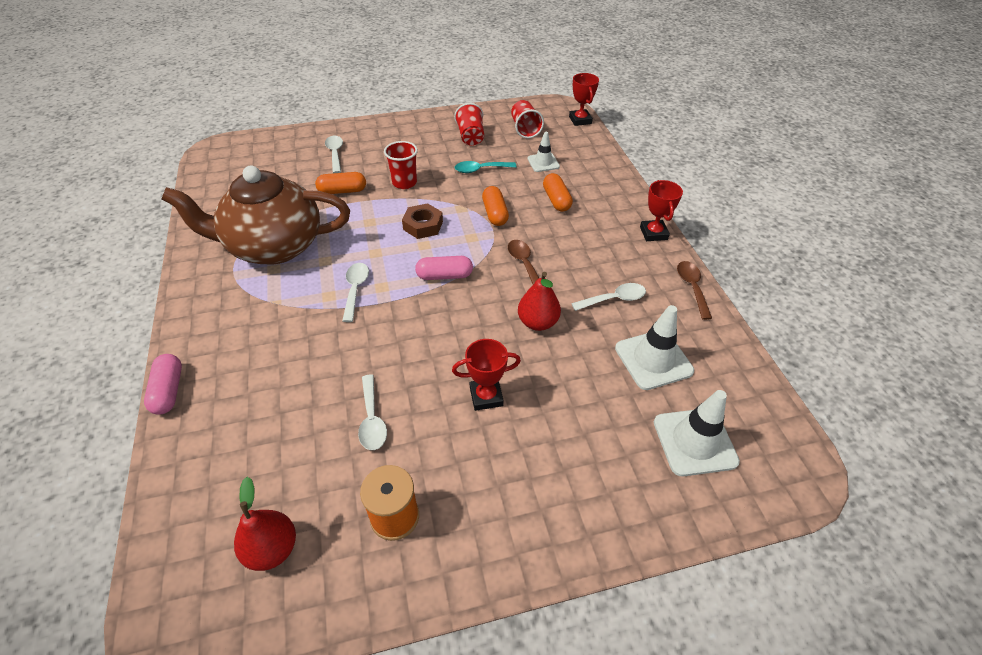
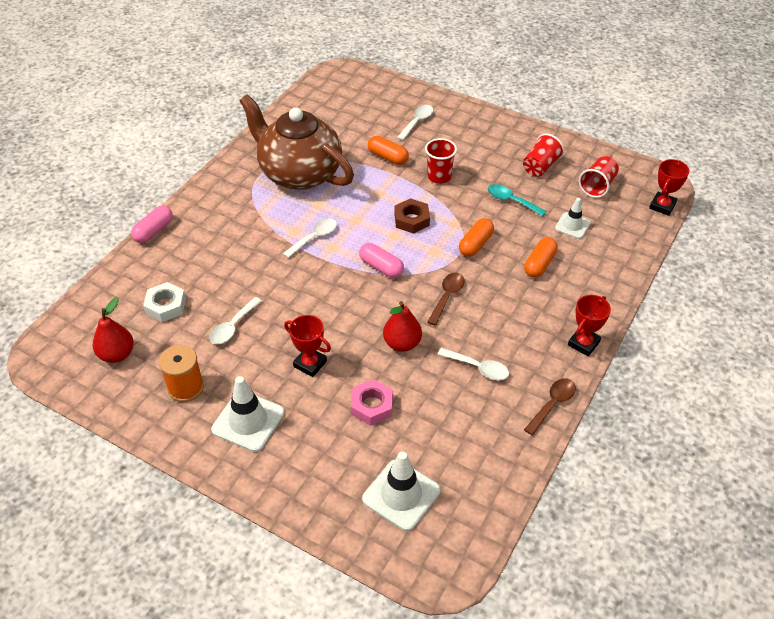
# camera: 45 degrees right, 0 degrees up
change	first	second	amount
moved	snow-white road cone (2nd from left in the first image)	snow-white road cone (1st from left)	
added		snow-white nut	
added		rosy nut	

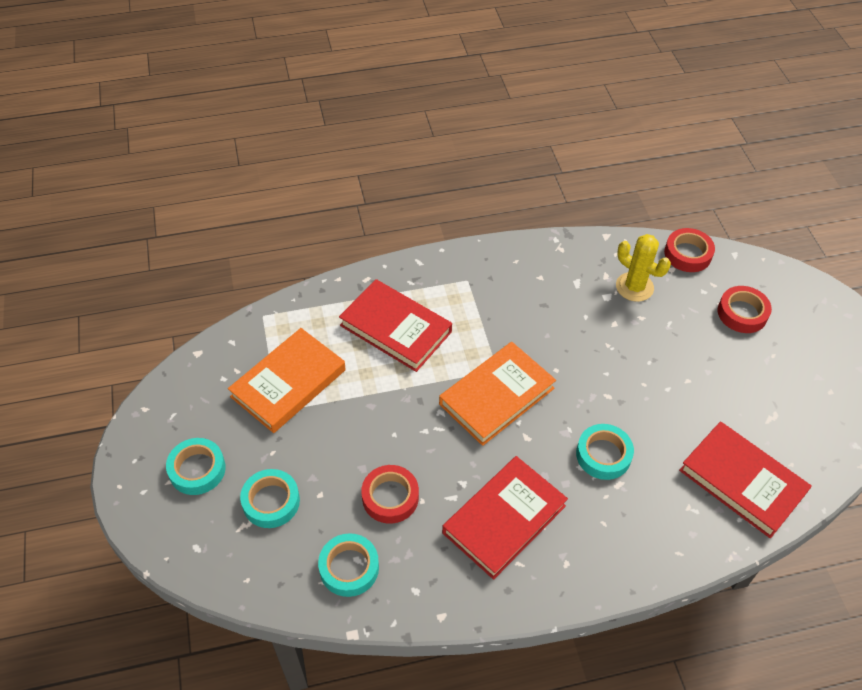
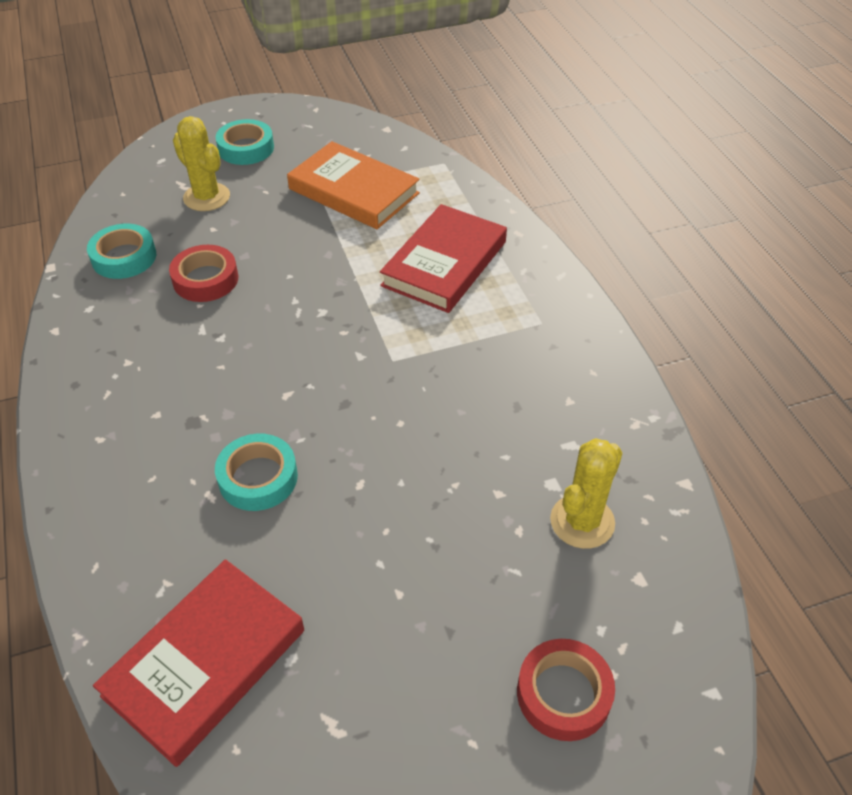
# camera: 85 degrees right, 5 degrees down
change	first	second	amount
removed	scarlet sticky tape (2nd from left)		
removed	orange-coloured book (2nd from left)		
removed	scarlet book (2nd from left)		
replaced	aqua sticky tape (2nd from left)	yellow cactus (1st from left)	

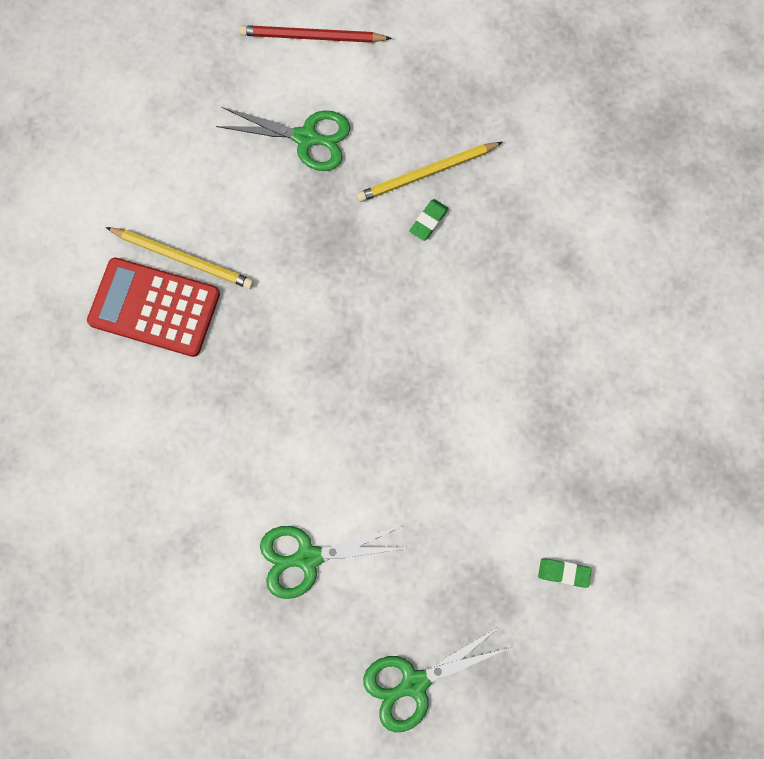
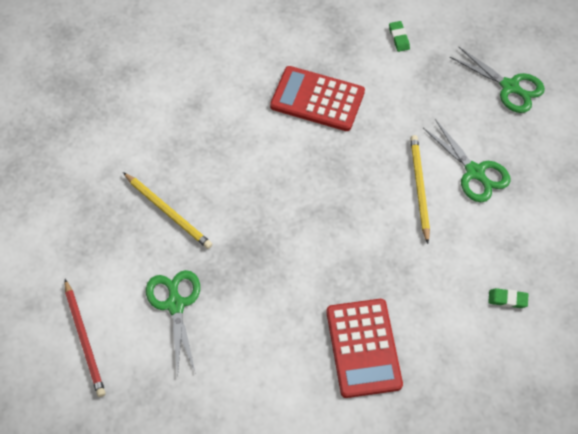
# camera: 115 degrees left, 15 degrees down
change	first	second	amount
moved	leaf-green eraser (1st from left in the first image)	leaf-green eraser (2nd from left)	
moved	yellow wooden pencil (1st from left in the first image)	yellow wooden pencil (2nd from left)	
added		scarlet calculator (1st from left)	

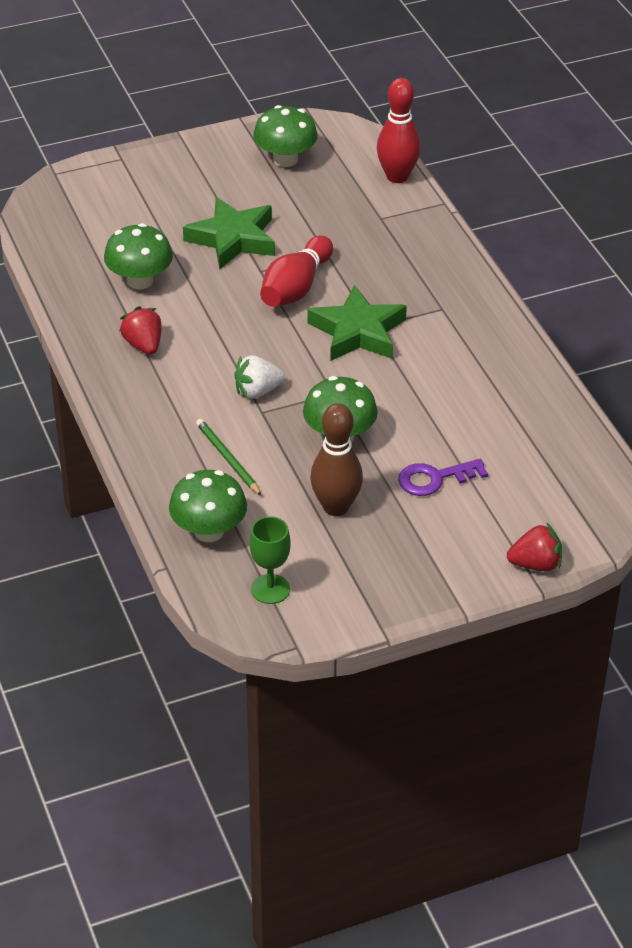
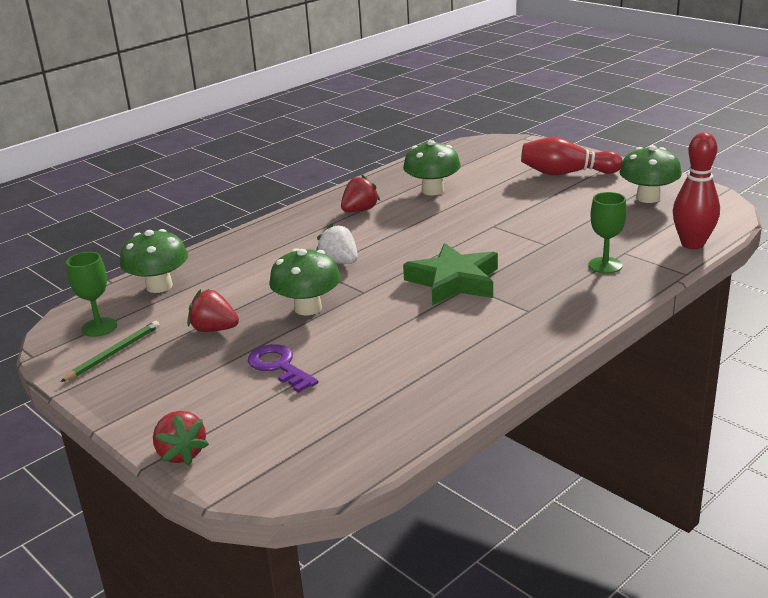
# camera: 70 degrees right, 15 degrees down
change	first	second	amount
removed	leaf-green star shape (1st from left)		
moved	scarlet tenpin (1st from left)		
replaced	brown tenpin	scarlet berry (2nd from left)	
moved	leaf-green wooden pencil		
added		leaf-green goblet (2nd from left)	

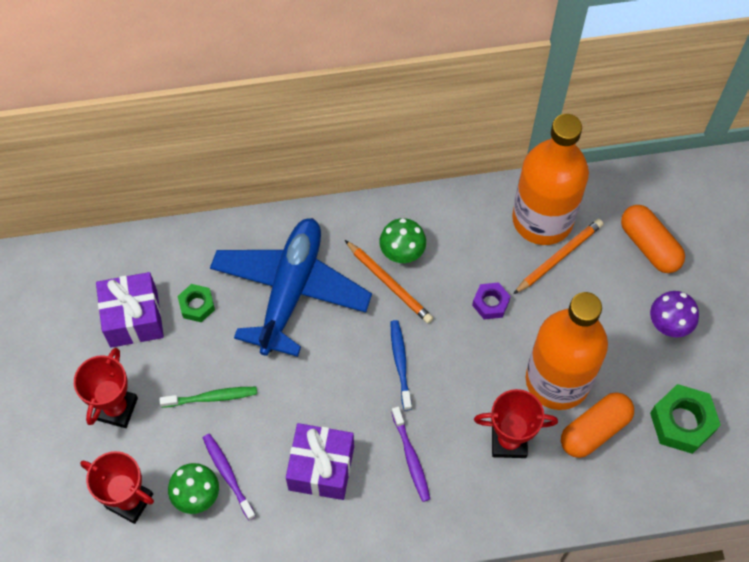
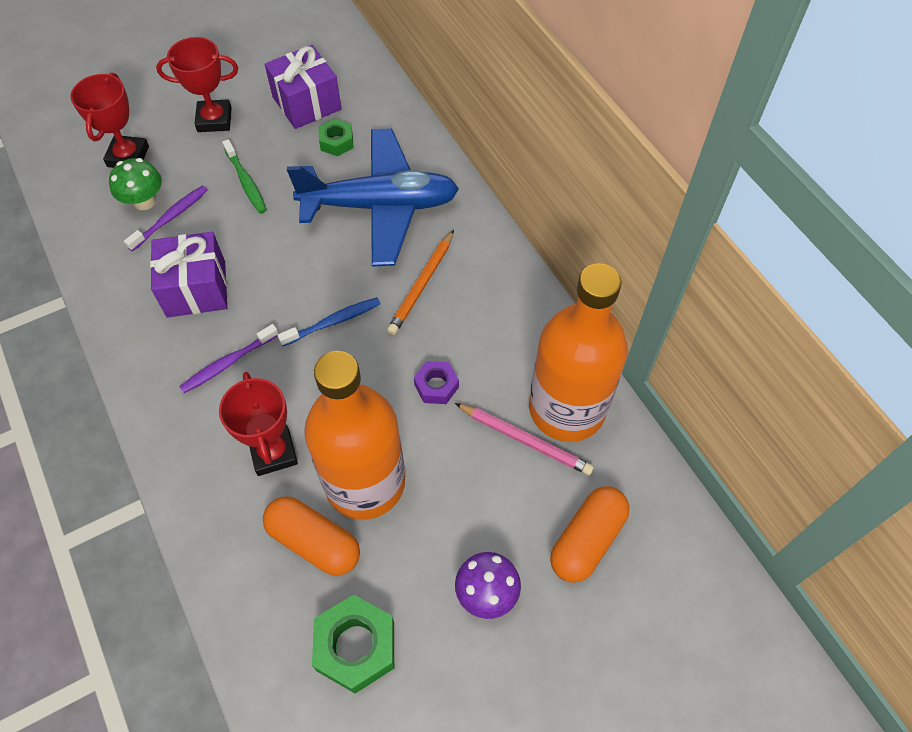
# camera: 70 degrees right, 5 degrees down
change	first	second	amount
removed	leaf-green toadstool (2nd from left)		
recoloured	orange-coloured wooden pencil (2nd from left)	rosy wooden pencil	

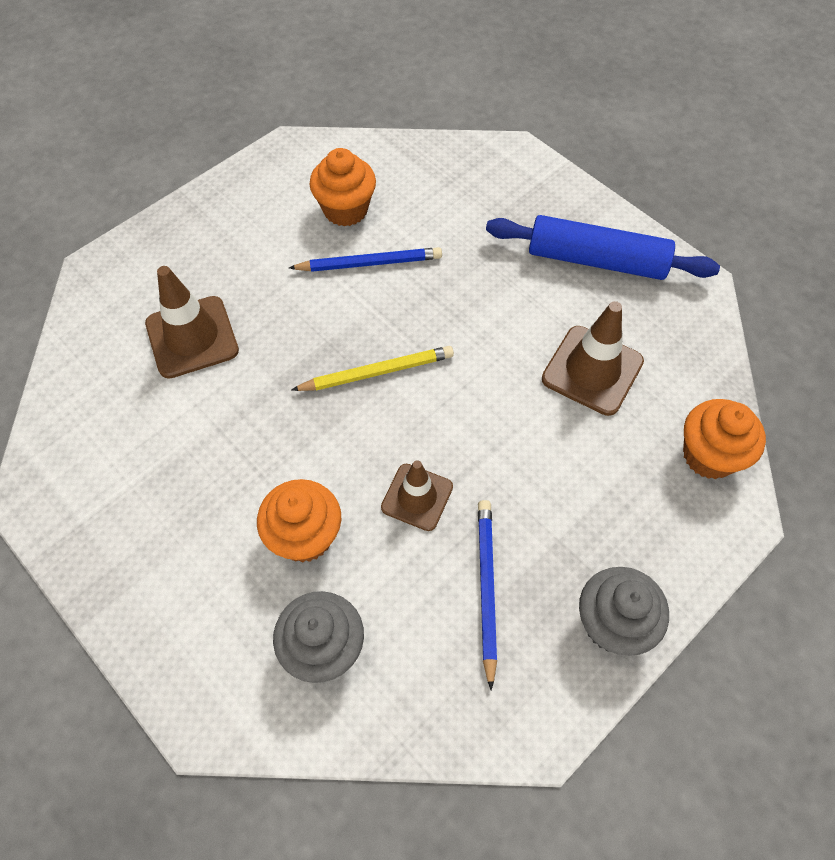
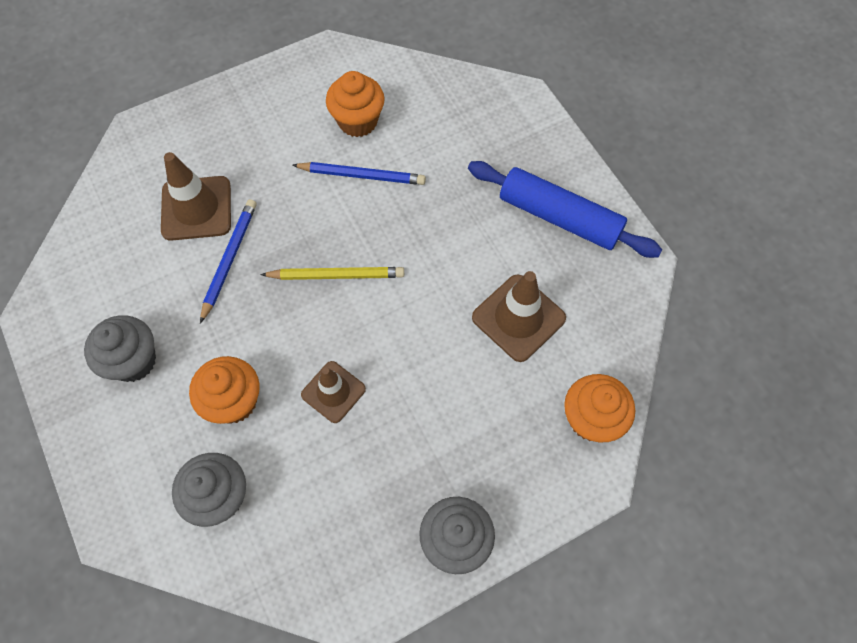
# camera: 15 degrees right, 5 degrees up
change	first	second	amount
moved	cobalt wooden pencil (2nd from left in the first image)	cobalt wooden pencil (1st from left)	
added		gray fairy cake (1st from left)	

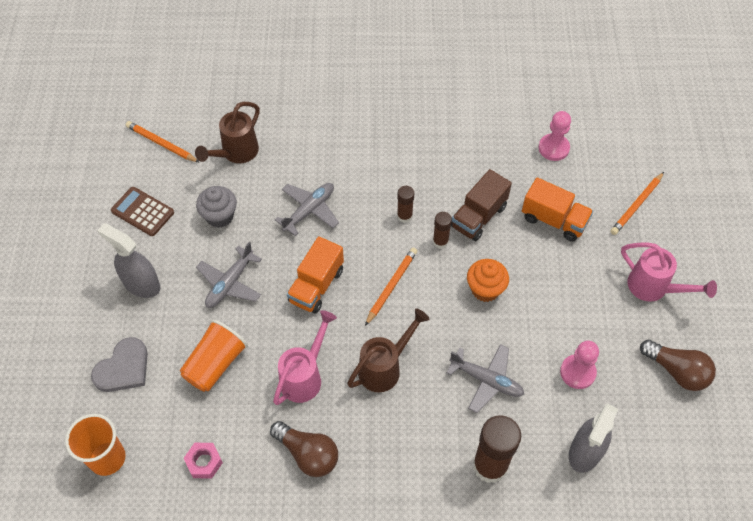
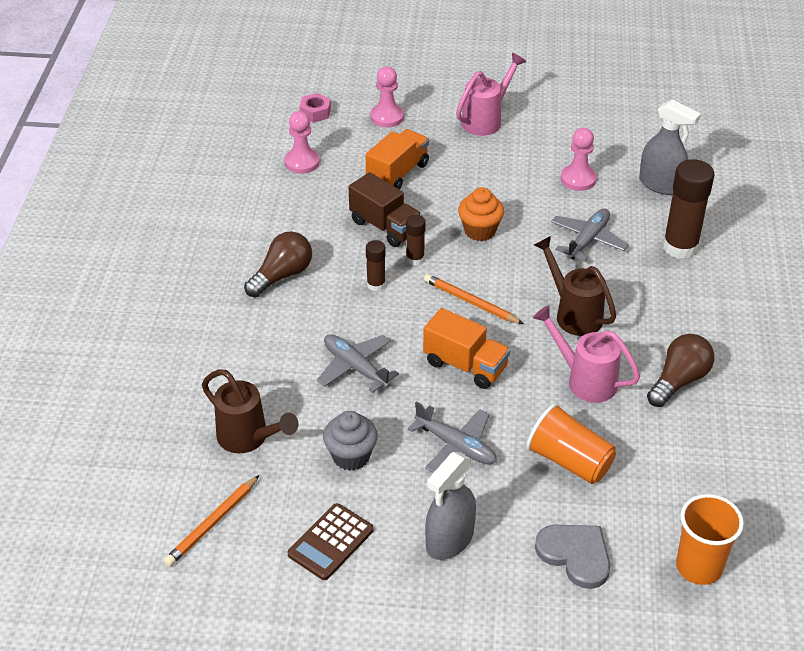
# camera: 85 degrees left, 15 degrees down
change	first	second	amount
replaced	orange-coloured wooden pencil (3rd from left)	rosy game pawn (2nd from left)	
moved	brown lightbulb (2nd from left in the first image)	brown lightbulb (1st from left)	
moved	rosy nut		

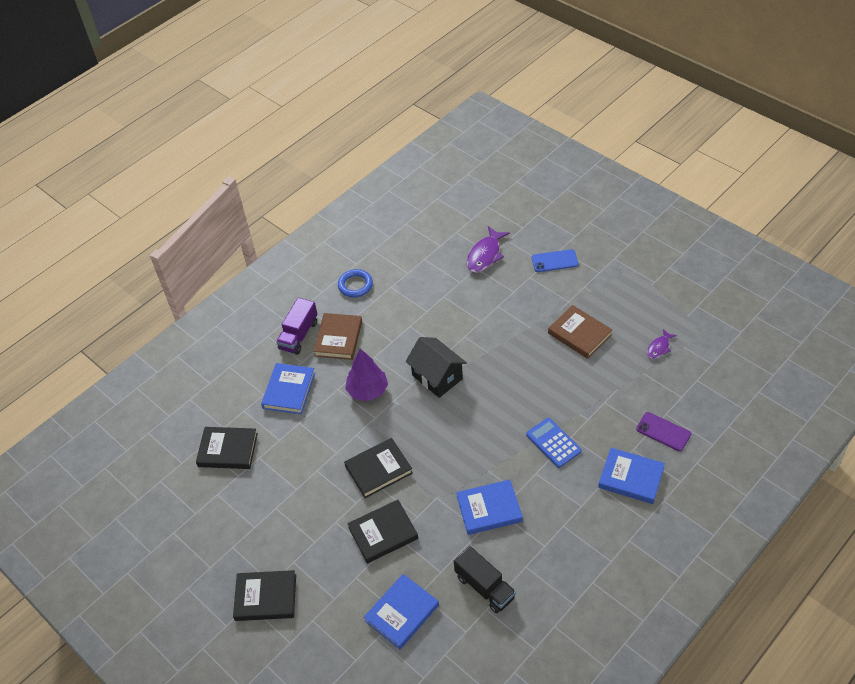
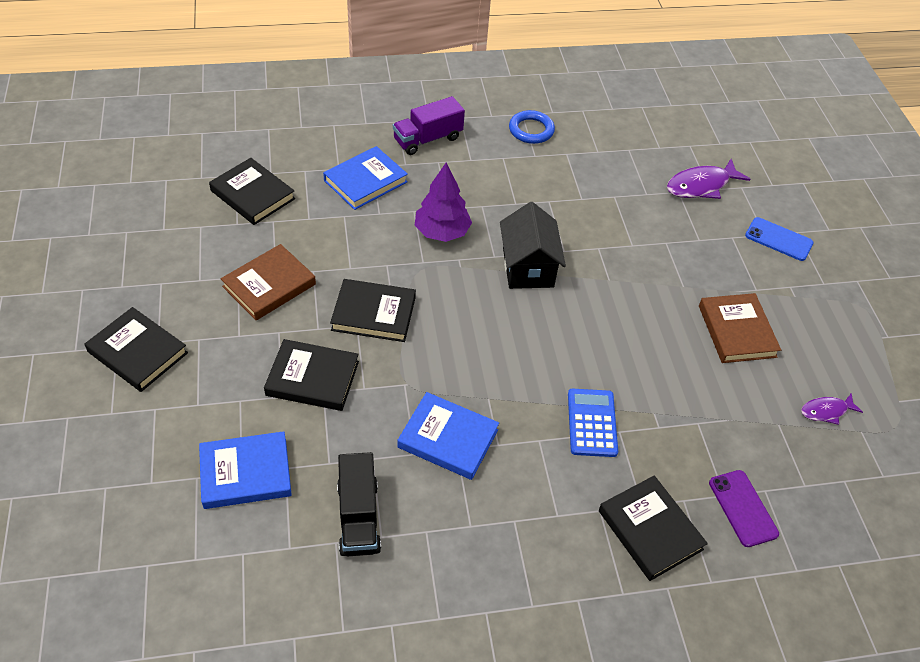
# camera: 30 degrees right, 0 degrees up
change	first	second	amount
moved	brown book (1st from left)		
recoloured	cobalt book (4th from left)	ebony book (5th from left)	

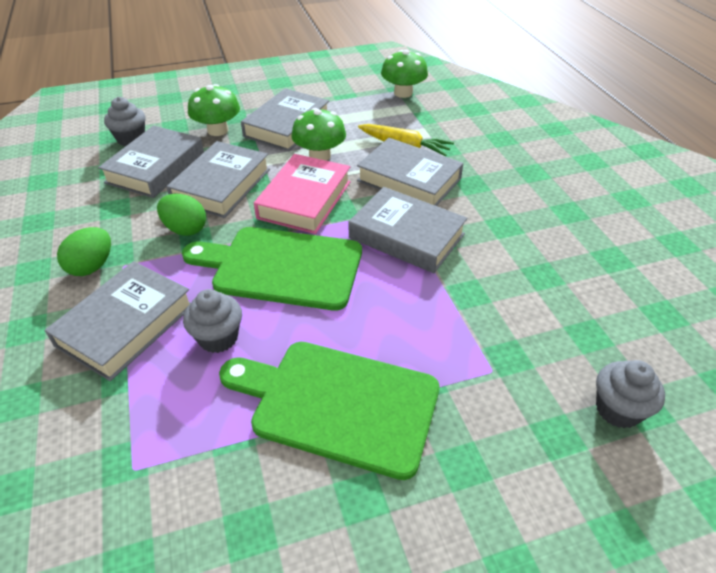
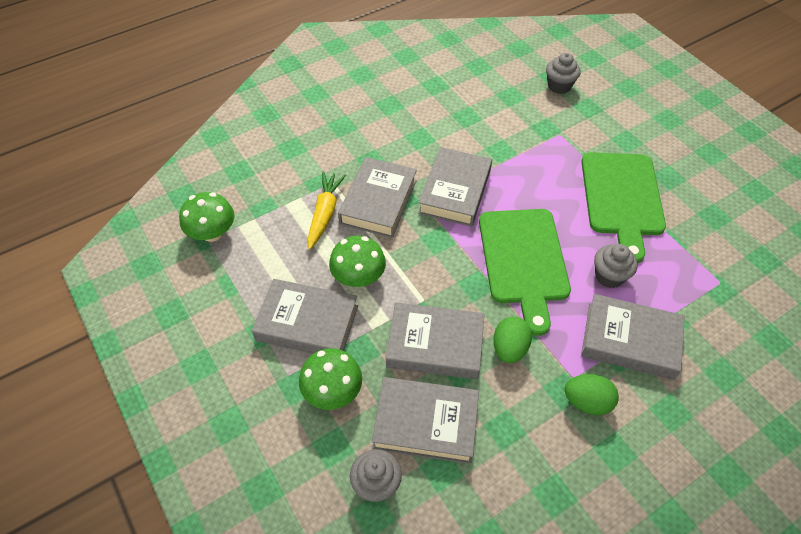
# camera: 105 degrees left, 10 degrees up
change	first	second	amount
removed	rosy book		

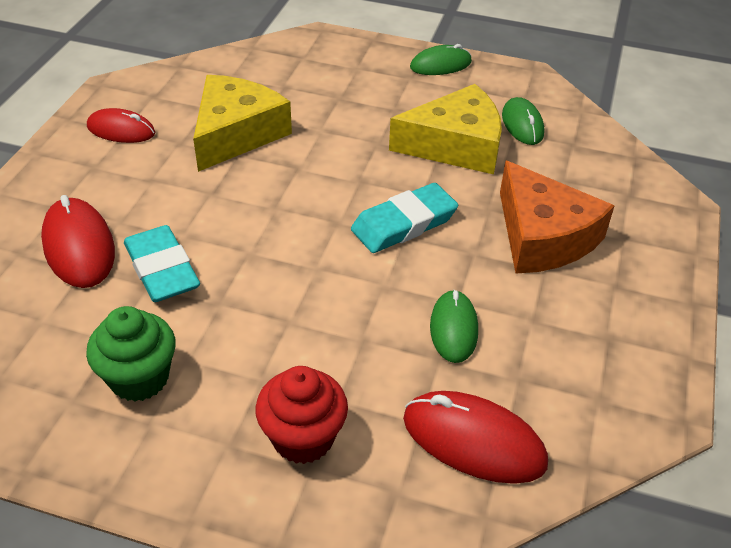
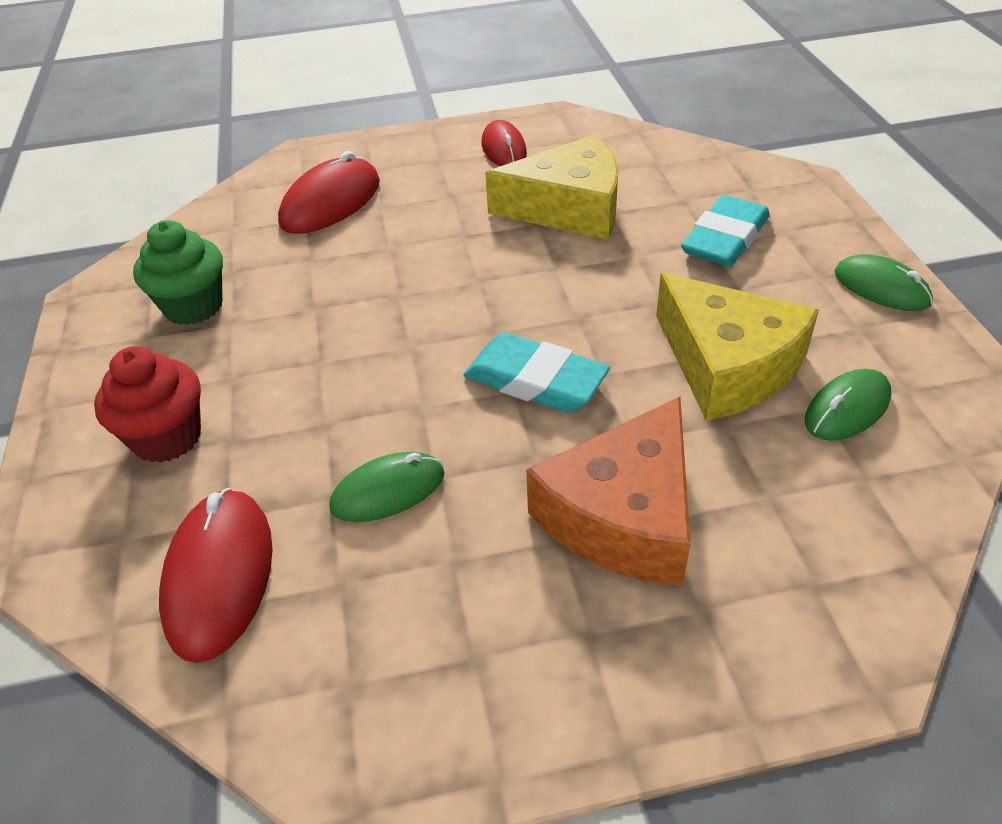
# camera: 65 degrees right, 0 degrees up
change	first	second	amount
moved	aqua eraser (1st from left in the first image)	aqua eraser (2nd from left)	

